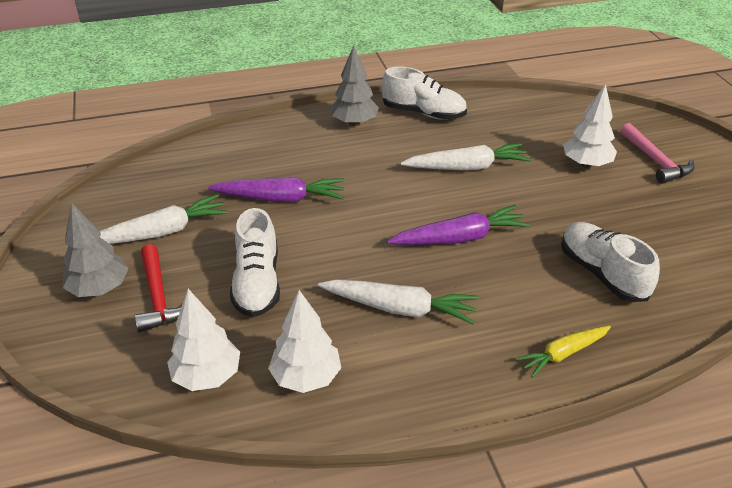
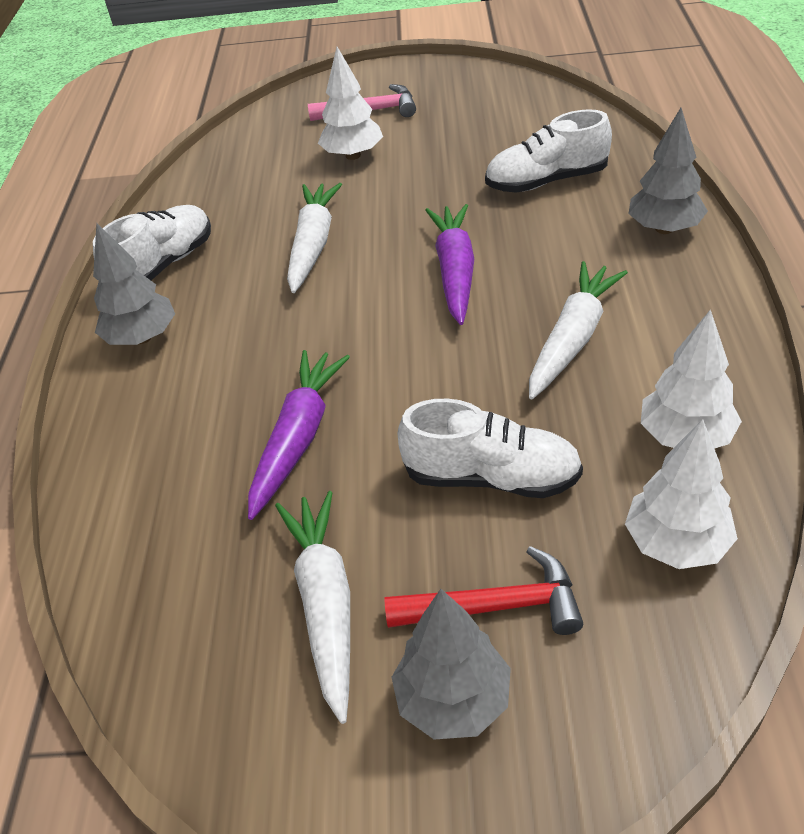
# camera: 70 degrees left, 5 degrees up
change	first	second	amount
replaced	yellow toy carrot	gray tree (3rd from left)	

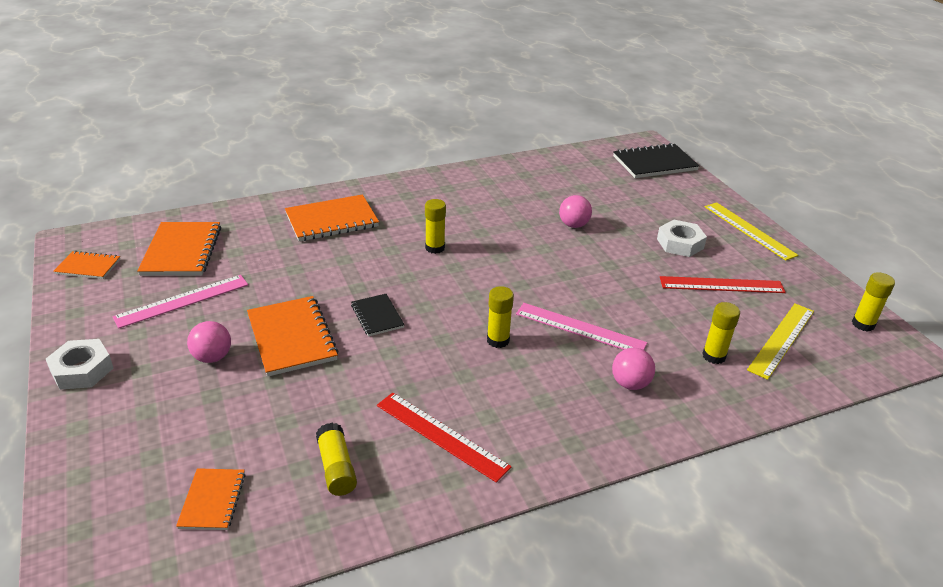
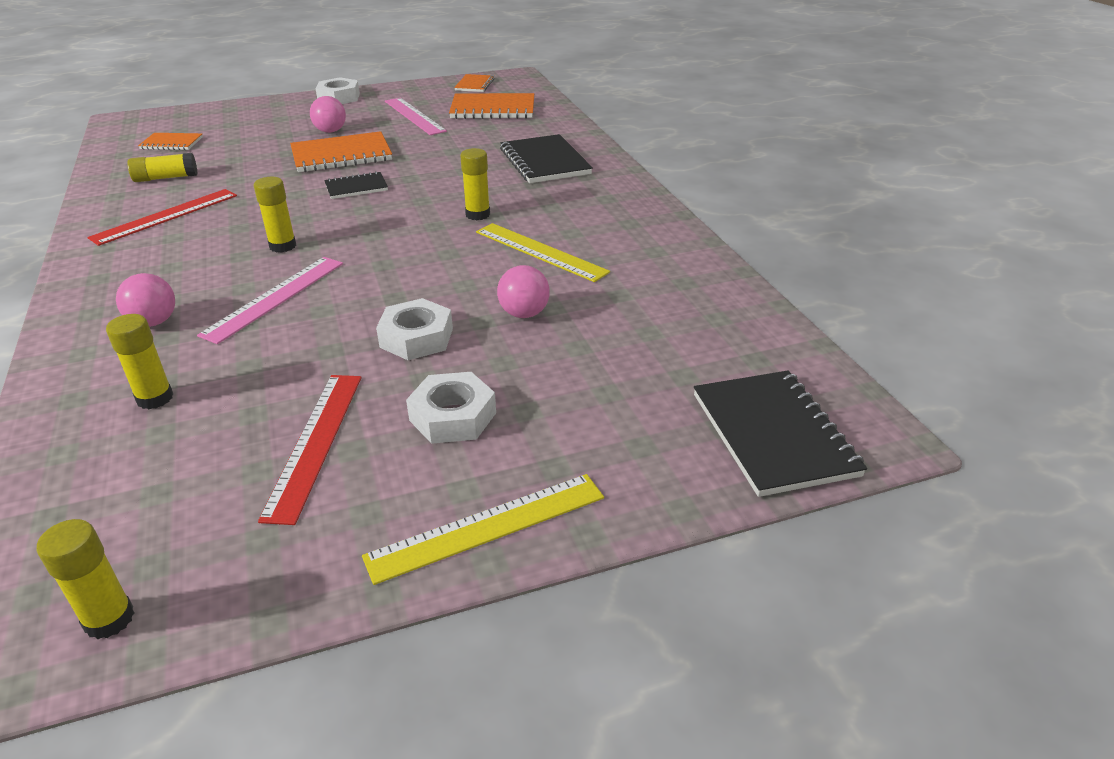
# camera: 95 degrees right, 0 degrees up
change	first	second	amount
recoloured	orange-coloured notepad (5th from left)	ebony notepad (2nd from left)	
moved	yellow measuring stick (2nd from left)		
added		snow-white nut (2nd from left)	

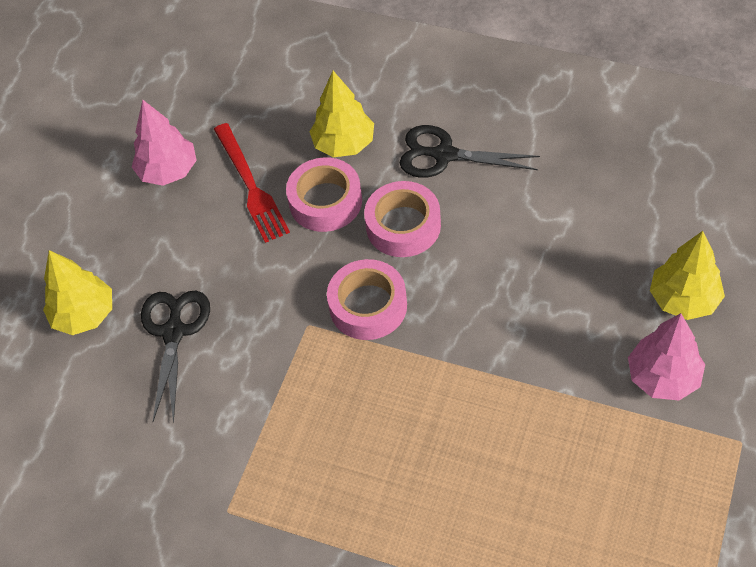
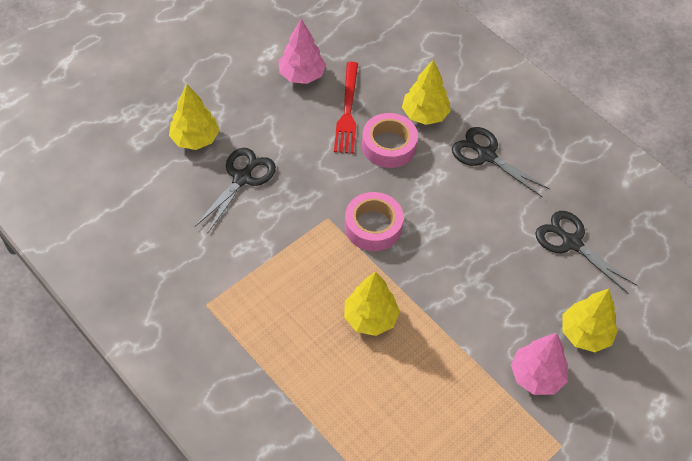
# camera: 20 degrees right, 0 degrees up
change	first	second	amount
removed	rosy sticky tape (3rd from left)		
added		ebony shears (3rd from left)	
added		yellow tree (2nd from left)	

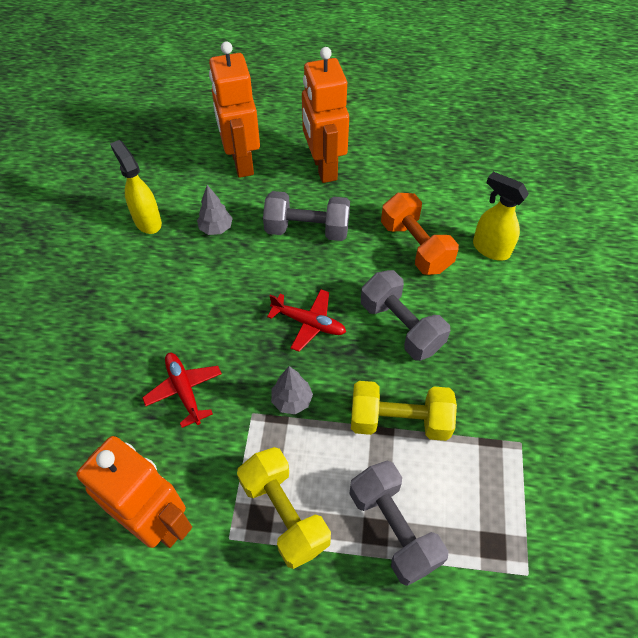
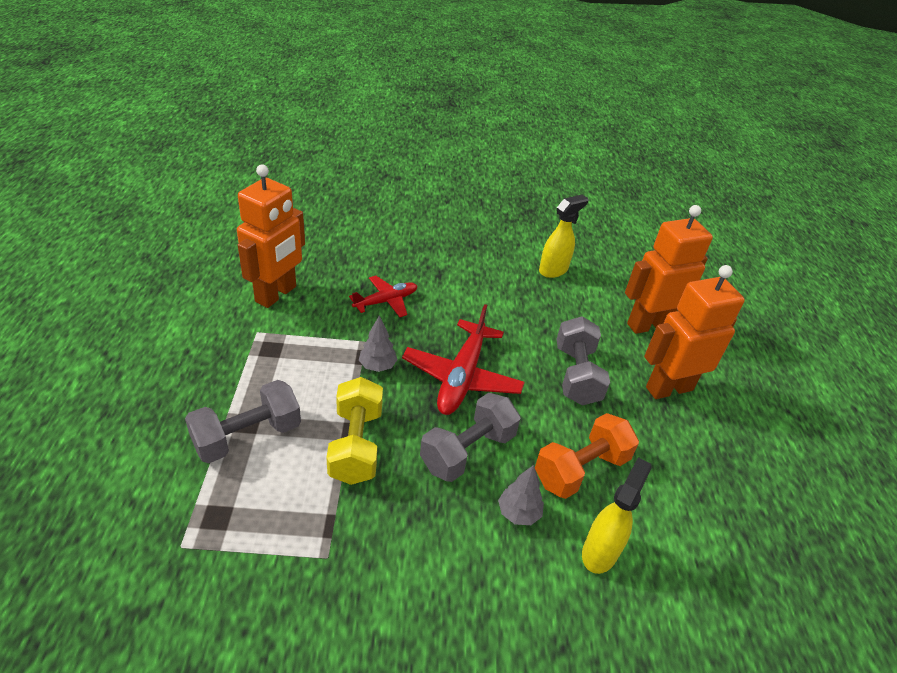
# camera: 80 degrees right, 15 degrees down
change	first	second	amount
moved	gray tree (1st from left in the first image)	gray tree (2nd from left)	
resized	scarlet plane (2nd from left)		x1.66
removed	yellow dumbbell (1st from left)		

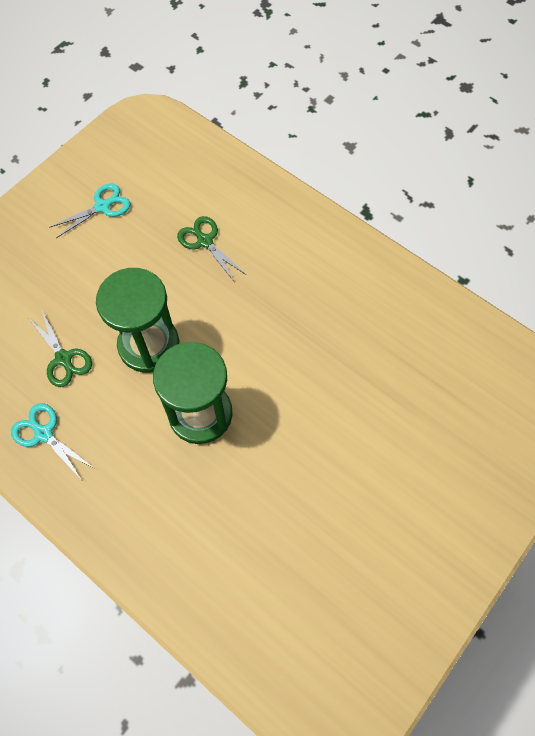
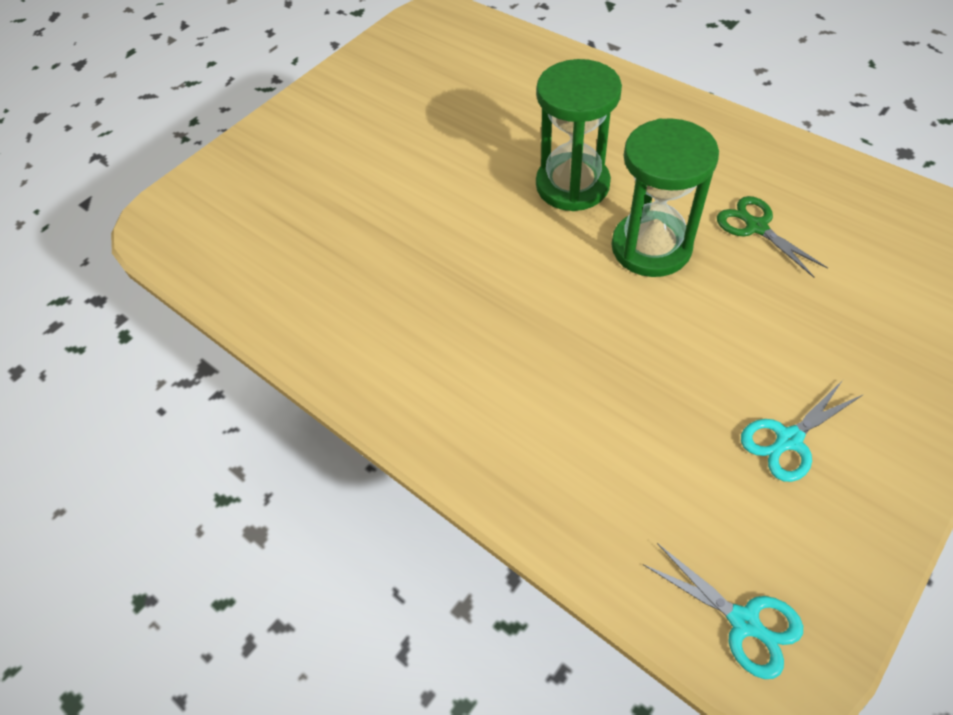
# camera: 175 degrees left, 10 degrees down
change	first	second	amount
removed	leaf-green shears (2nd from left)		
moved	aqua shears (1st from left)		

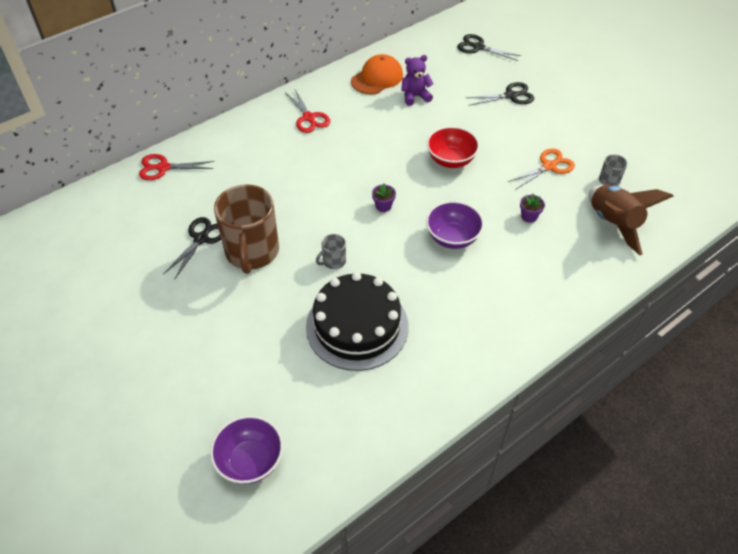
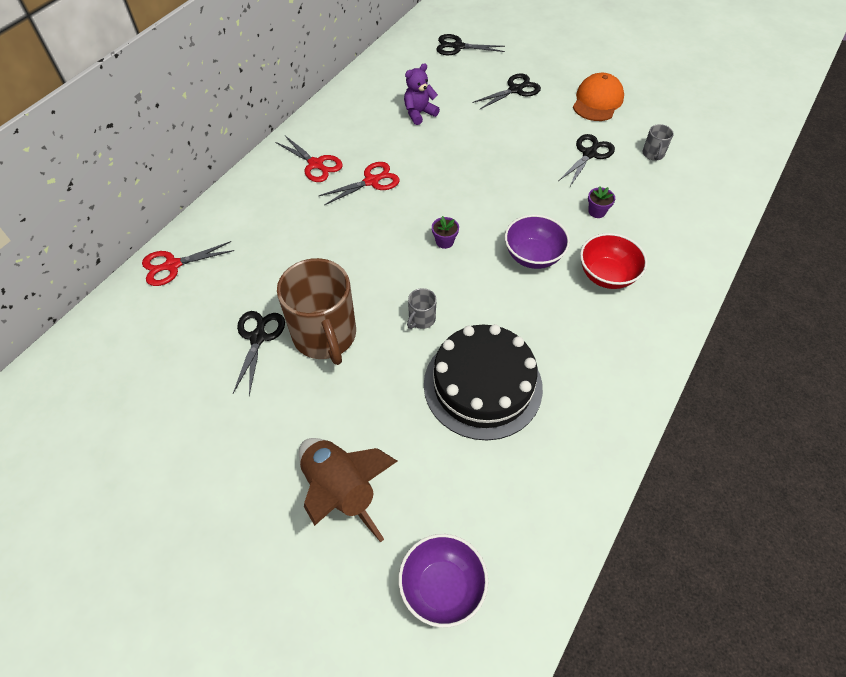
# camera: 20 degrees left, 5 degrees up
change	first	second	amount
moved	orange-coloured peaked cap		
moved	scarlet serving bowl		
recoloured	orange-coloured shears	ebony shears (4th from left)	
moved	brown rocket		
added		scarlet shears (3rd from left)	

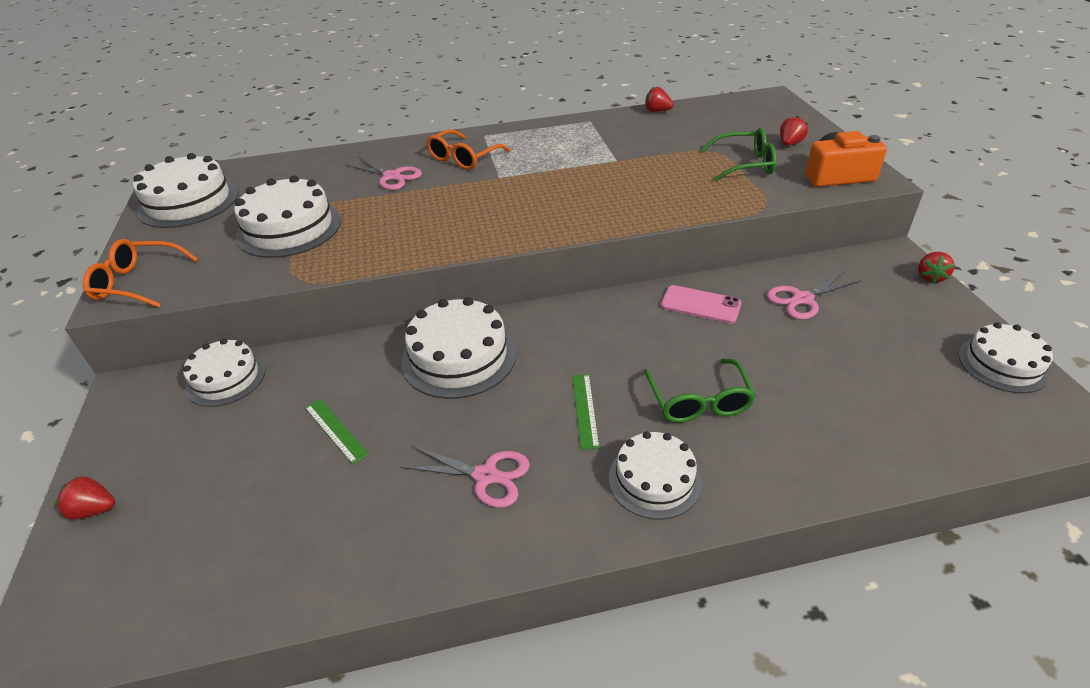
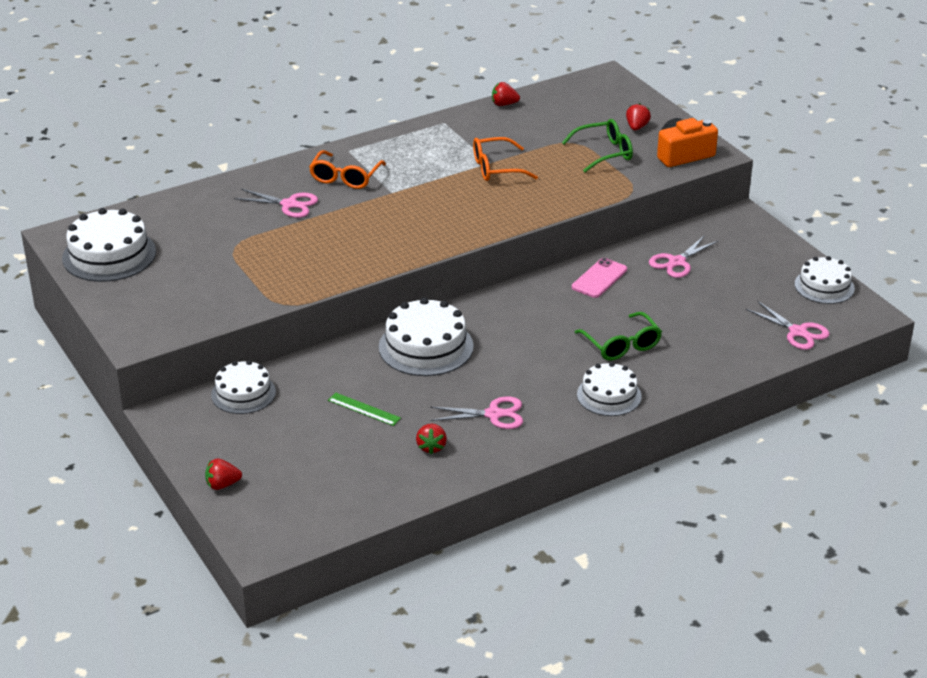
# camera: 20 degrees left, 5 degrees down
change	first	second	amount
removed	snow-white gateau (3rd from left)		
moved	orange-coloured eyeglasses (1st from left in the first image)	orange-coloured eyeglasses (2nd from left)	
moved	scarlet berry (4th from left in the first image)	scarlet berry (2nd from left)	
turned	rosy mobile phone		60 degrees counterclockwise
removed	leaf-green measuring stick (2nd from left)		
added		rosy shears (4th from left)	

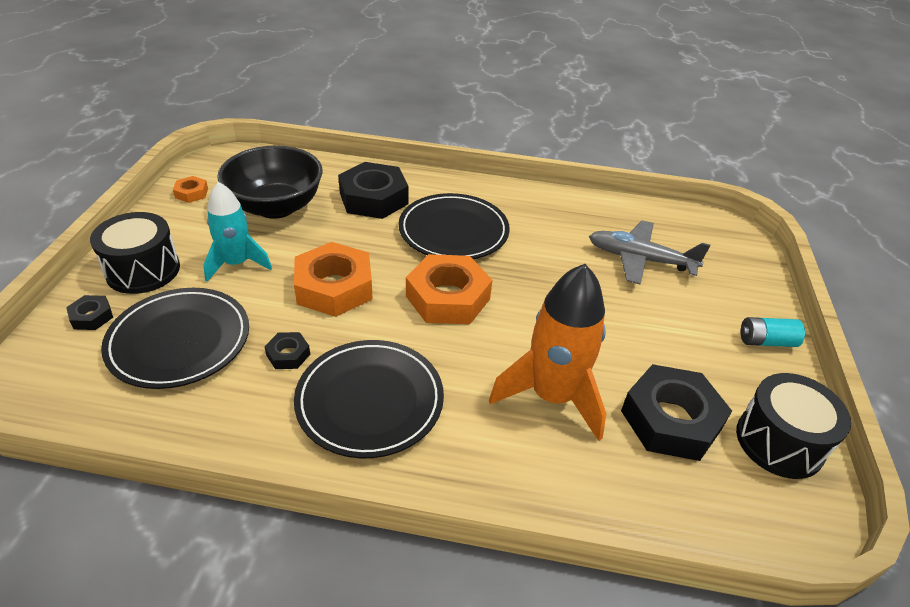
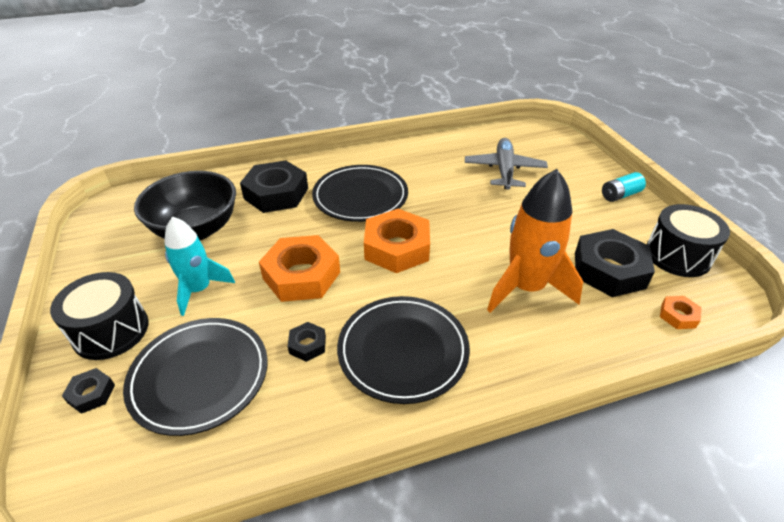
# camera: 25 degrees left, 0 degrees up
change	first	second	amount
moved	orange-coloured nut (1st from left in the first image)	orange-coloured nut (3rd from left)	
turned	gray plane		105 degrees clockwise

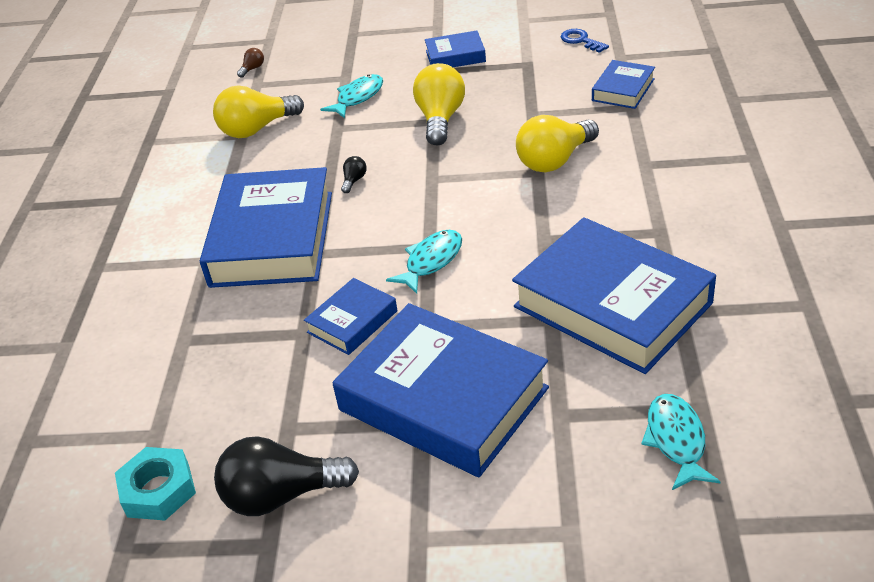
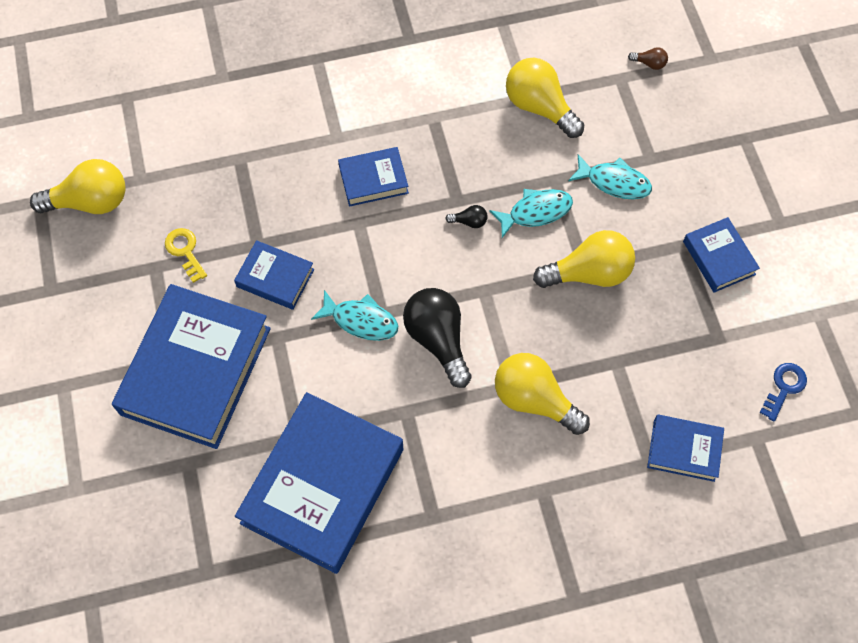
# camera: 70 degrees right, 25 degrees up
change	first	second	amount
resized	cobalt book (1st from left in the first image)	cobalt book (4th from left)	x0.48
moved	aqua fish (3rd from left in the first image)	aqua fish (2nd from left)	
moved	ebony lightbulb (1st from left)		
replaced	aqua nut	yellow lightbulb (1st from left)	
added		yellow door key	

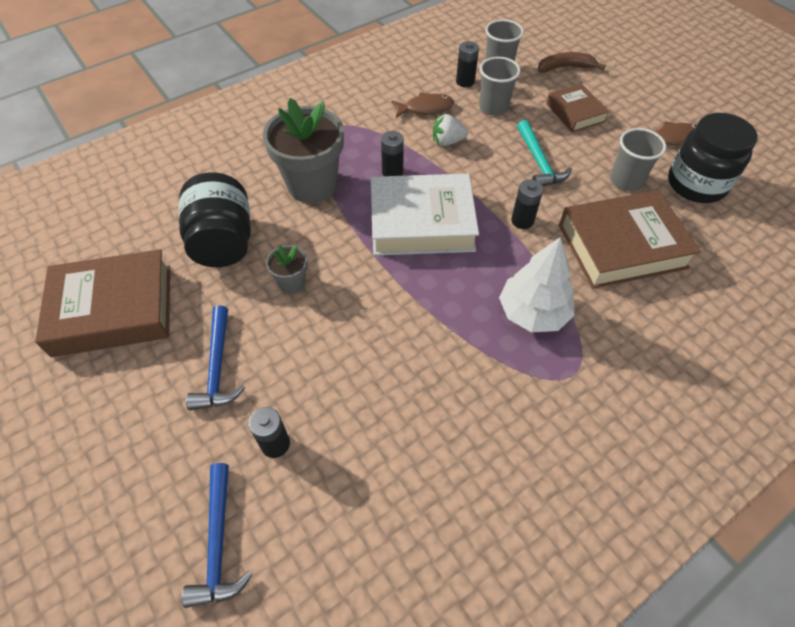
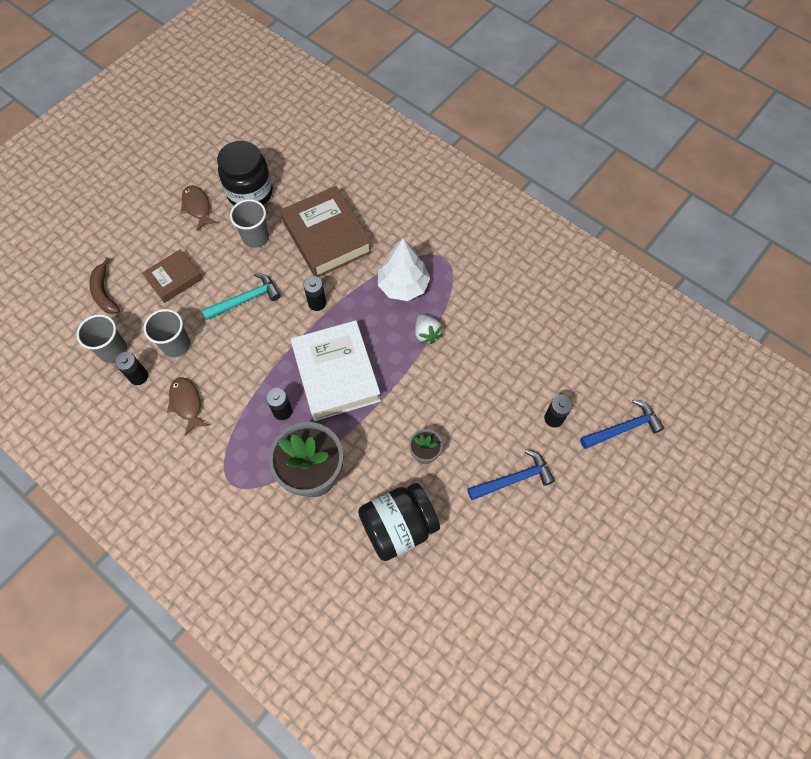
# camera: 105 degrees left, 10 degrees up
change	first	second	amount
moved	snow-white berry		
removed	brown book (1st from left)		

